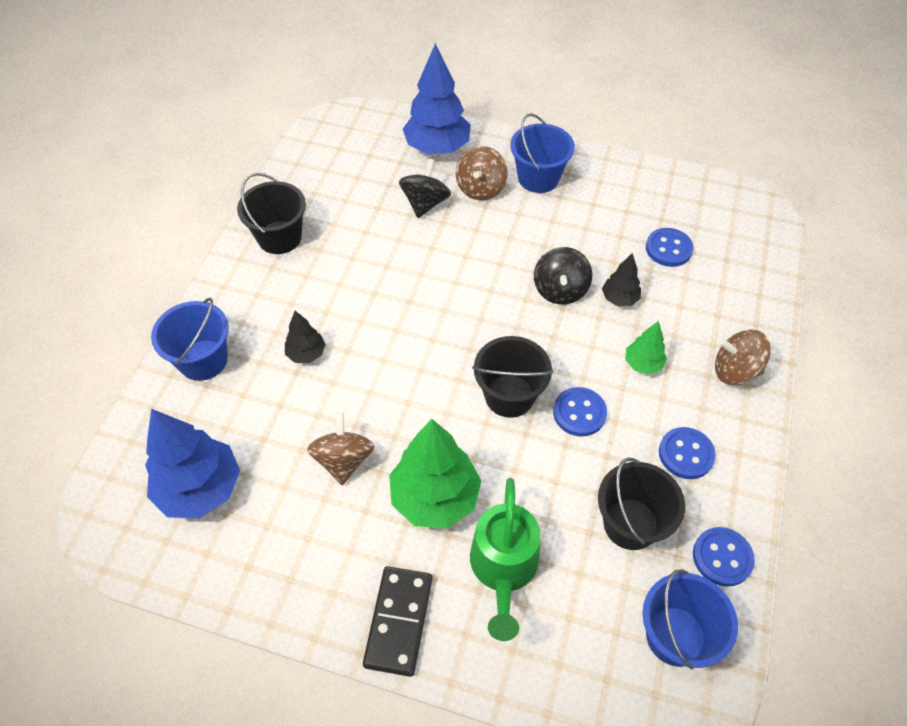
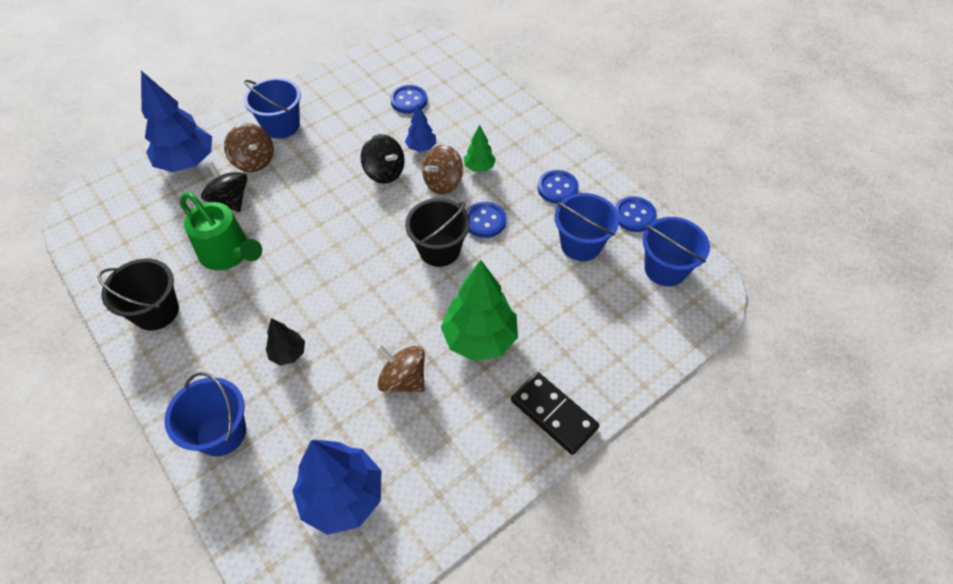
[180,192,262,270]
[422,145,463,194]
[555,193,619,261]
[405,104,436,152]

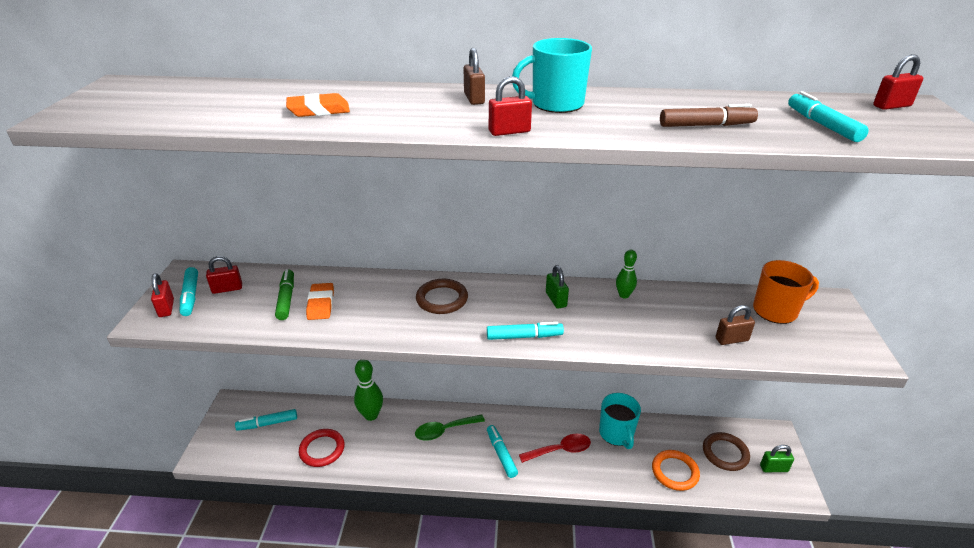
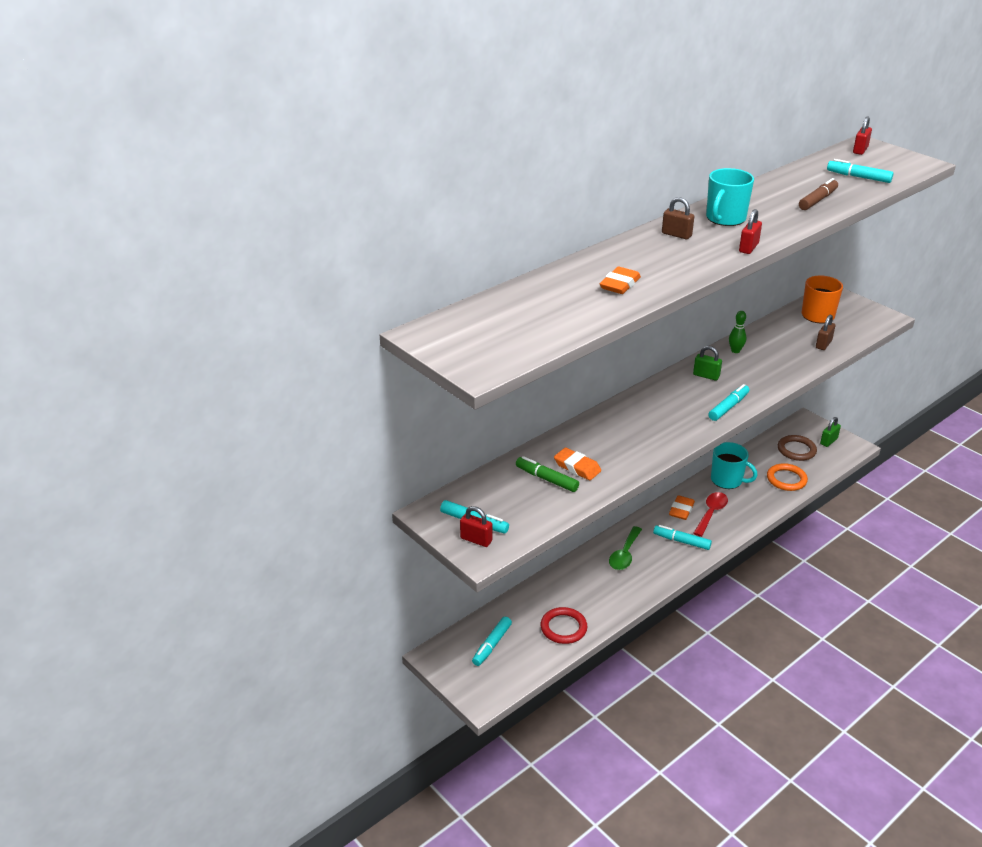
[206,256,242,294] (first image)
[354,360,383,421] (first image)
[416,279,468,314] (first image)
[669,495,695,520]

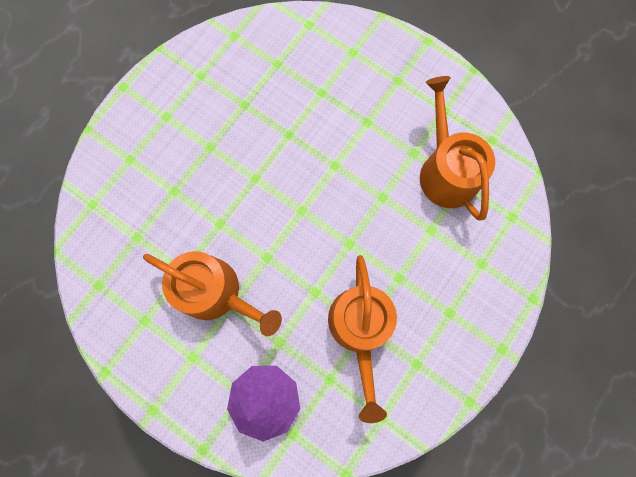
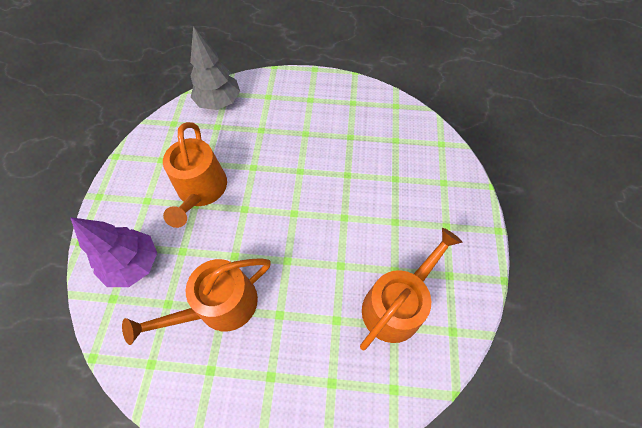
[190,26,240,110]

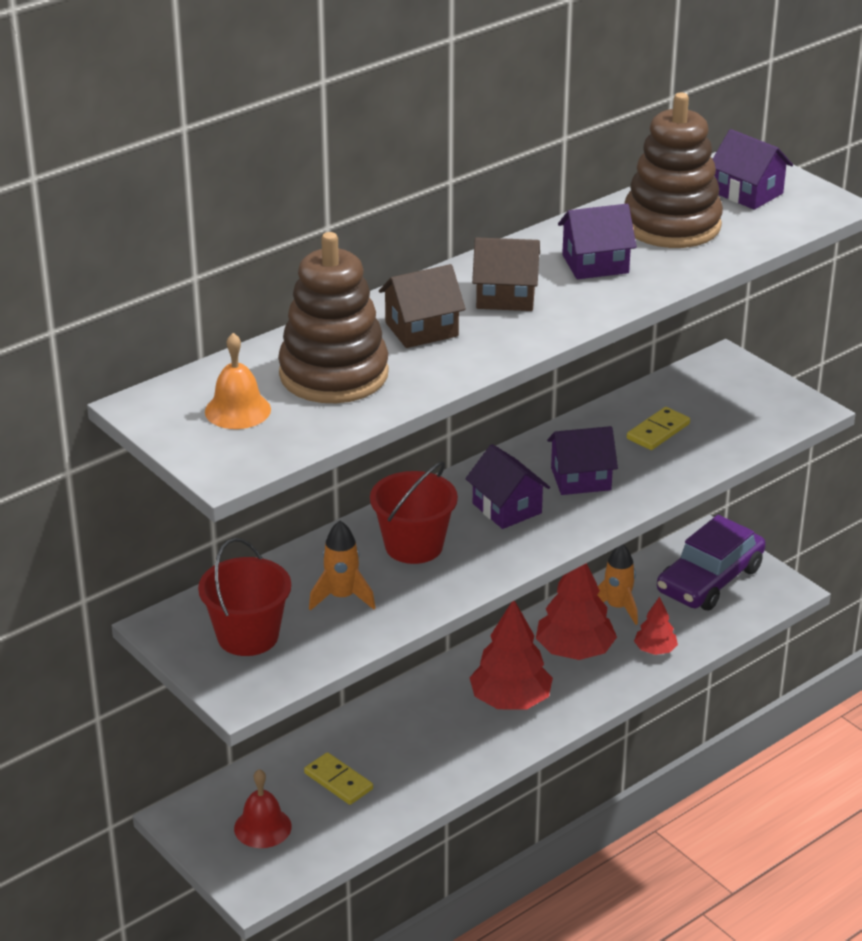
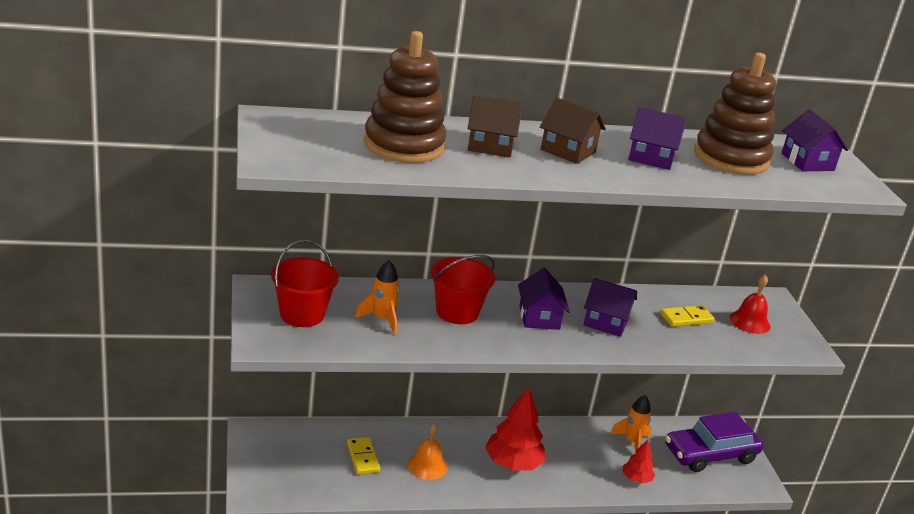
[536,563,617,660] (first image)
[408,423,448,480]
[730,275,770,334]

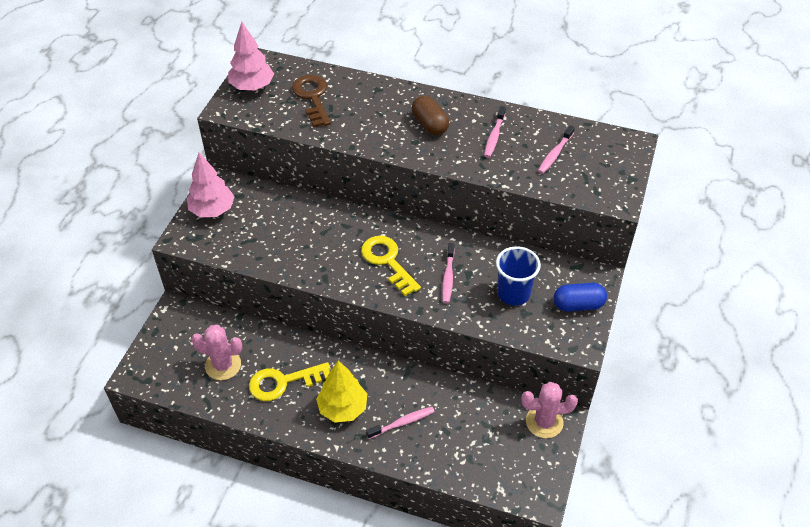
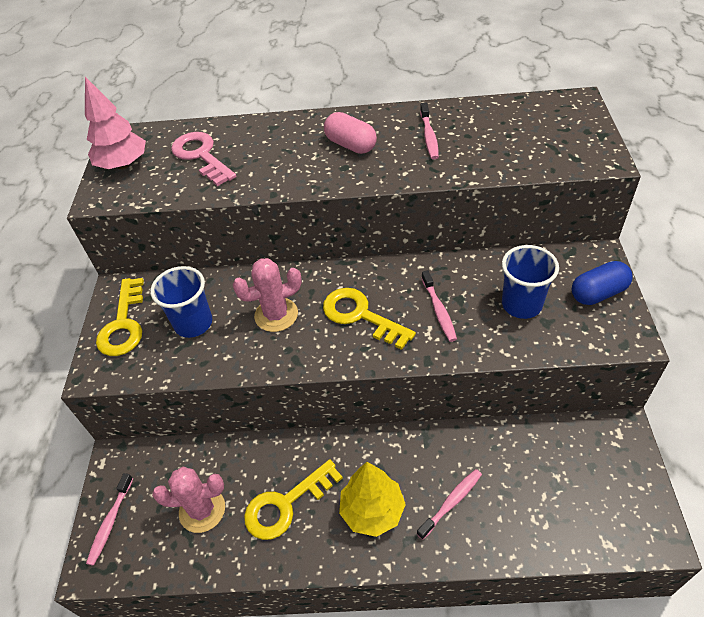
[150,266,212,338]
[233,258,302,332]
[86,473,133,566]
[96,278,144,356]
[171,132,236,186]
[324,112,377,154]

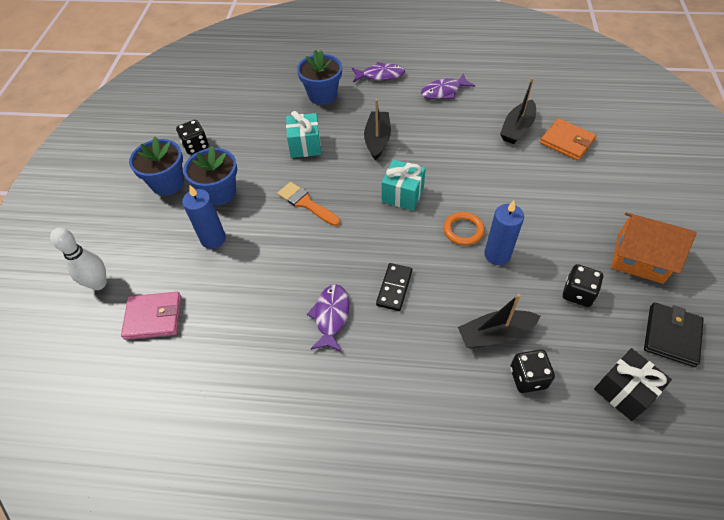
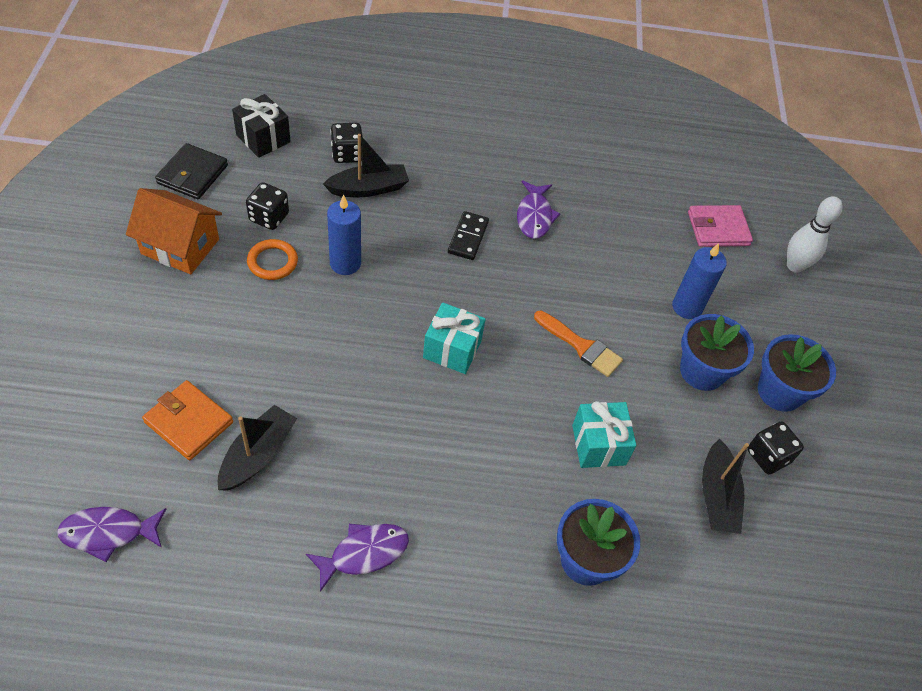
[57,507,166,562]
[702,439,749,534]
[247,239,298,280]

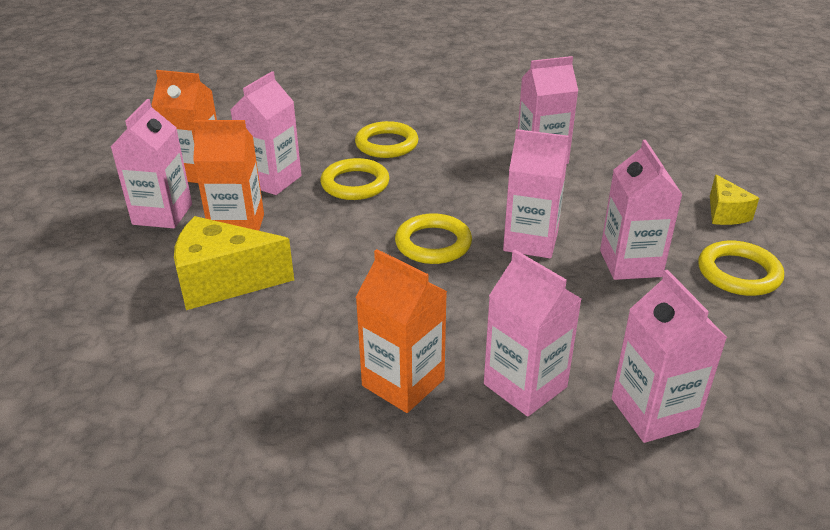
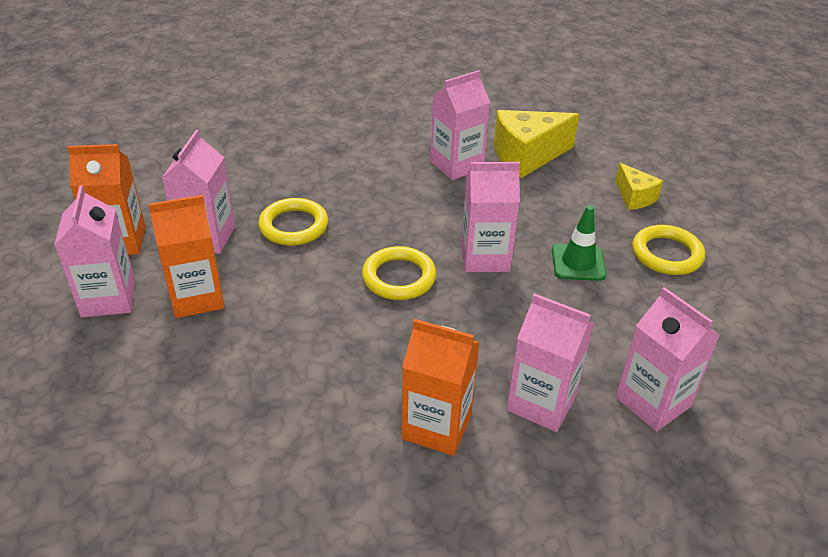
[355,121,419,158] (first image)
[494,110,579,178]
[552,205,606,281]

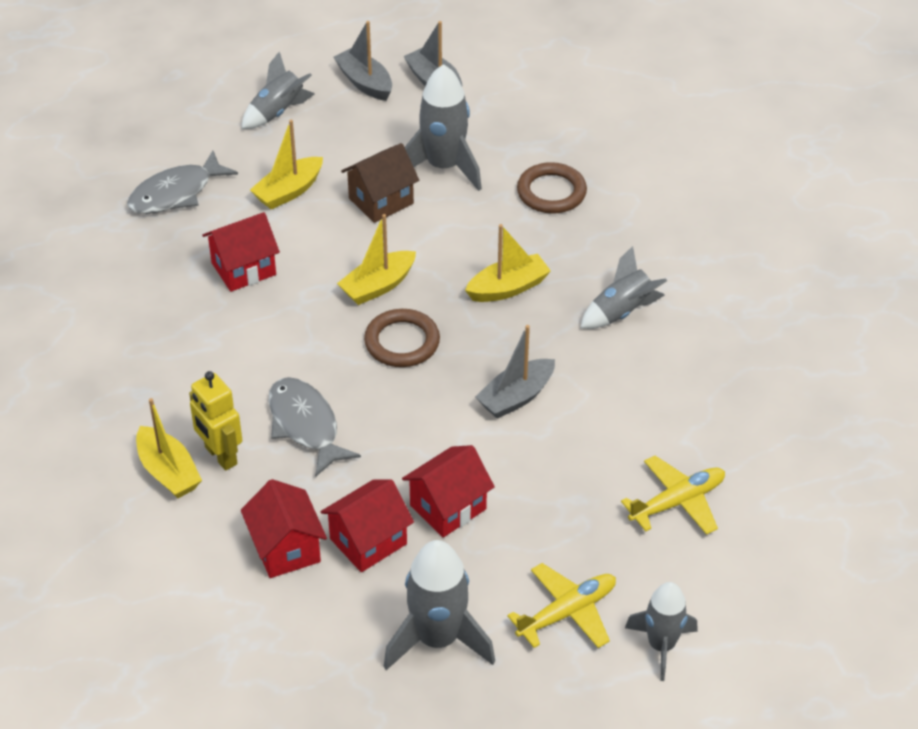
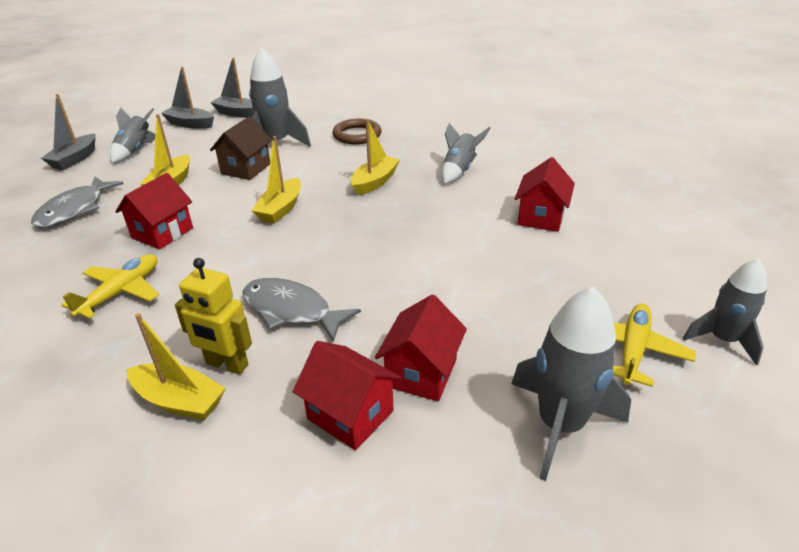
[364,309,440,367] (first image)
[515,157,575,232]
[41,94,96,170]
[62,254,159,319]

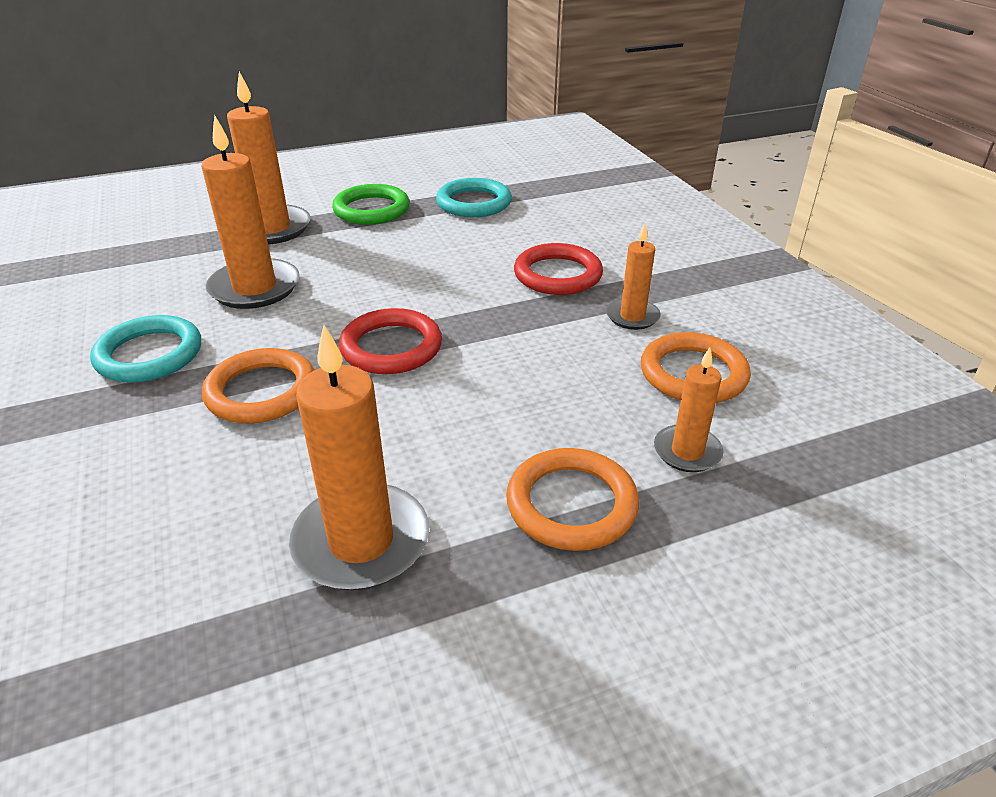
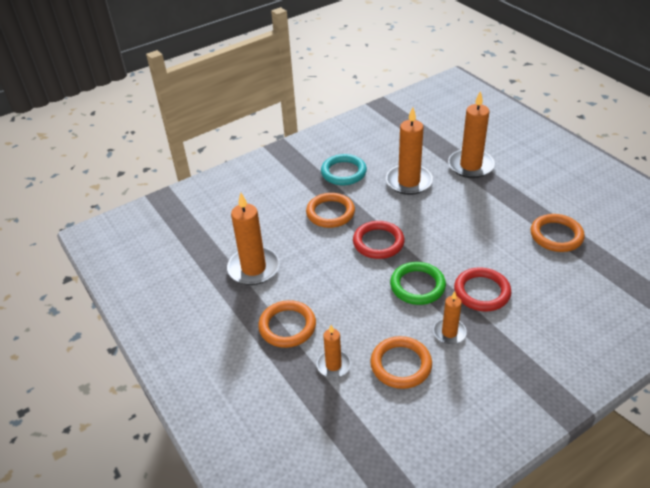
[390,262,446,305]
[530,214,585,252]

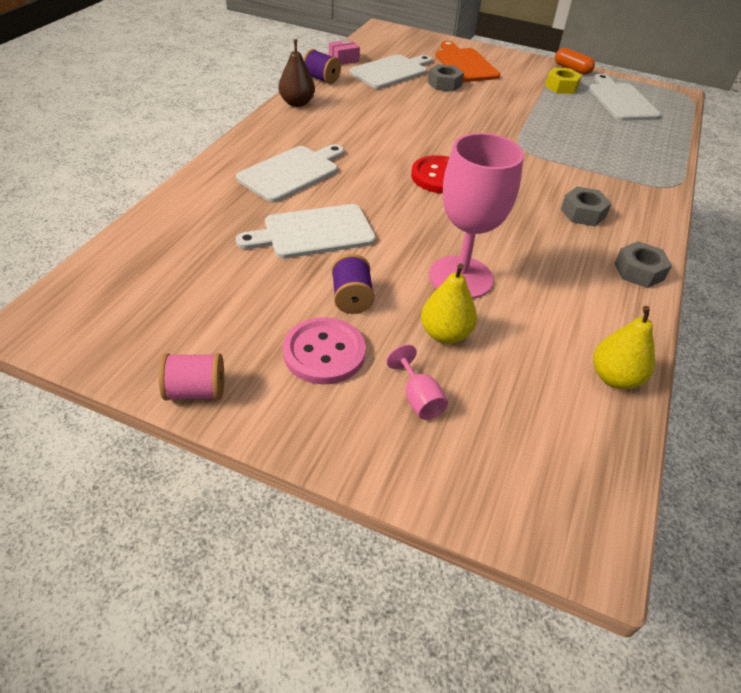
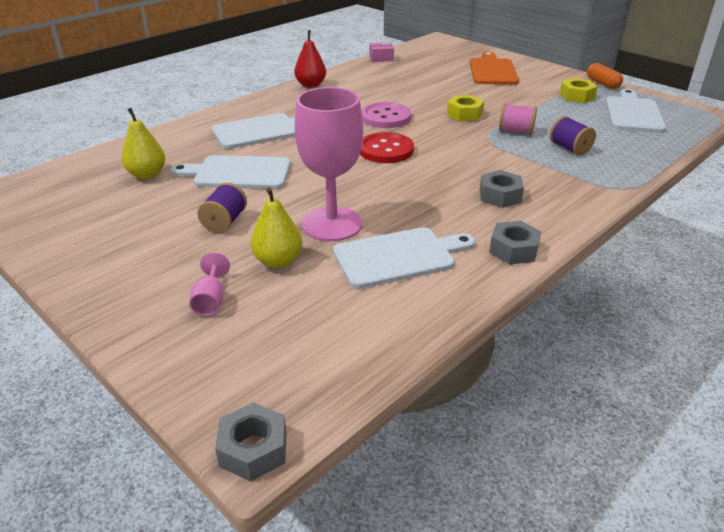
[447,95,484,121]
[499,103,537,135]
[361,102,411,128]
[550,116,596,155]
[333,227,475,289]
[215,402,286,481]
[121,108,165,179]
[294,30,326,88]

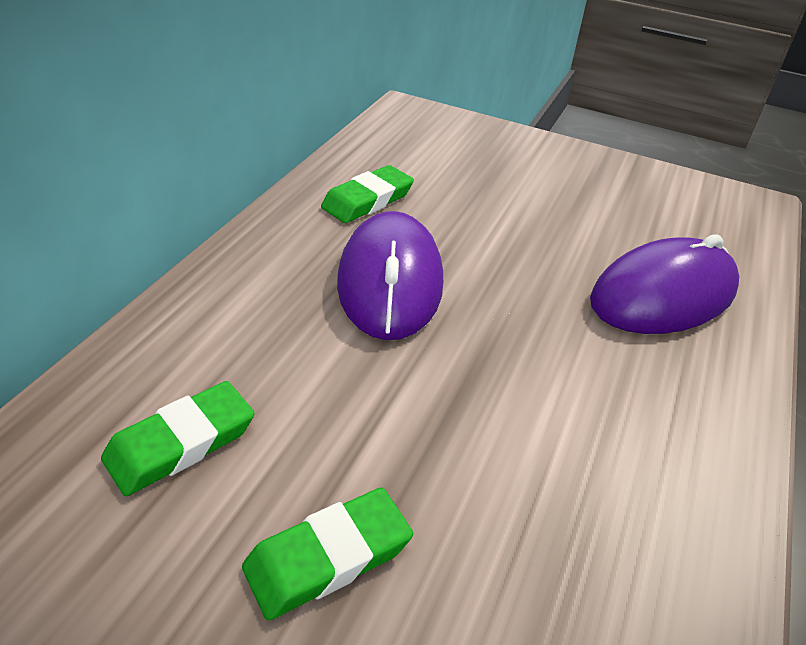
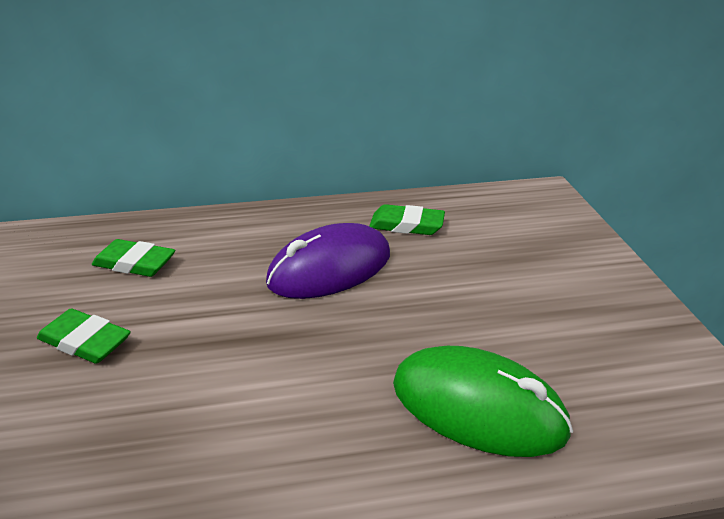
[393,346,573,457]

